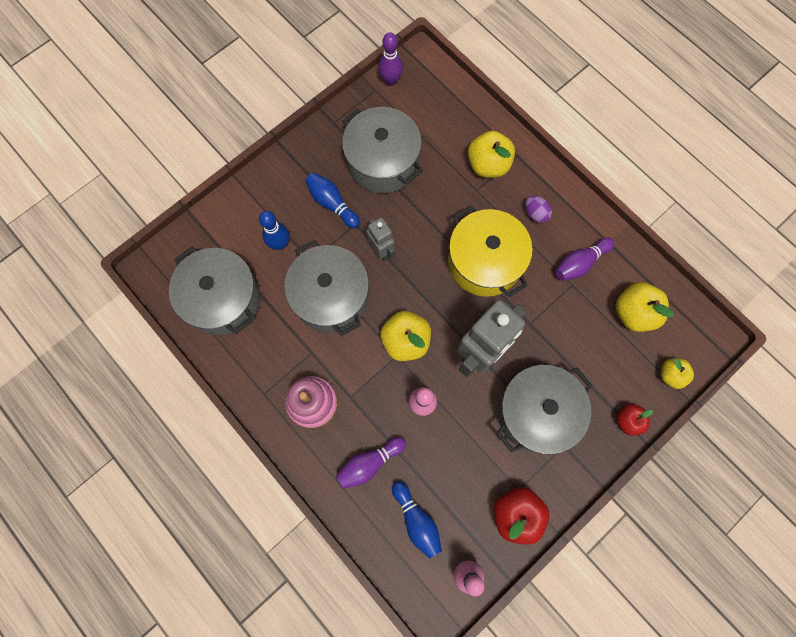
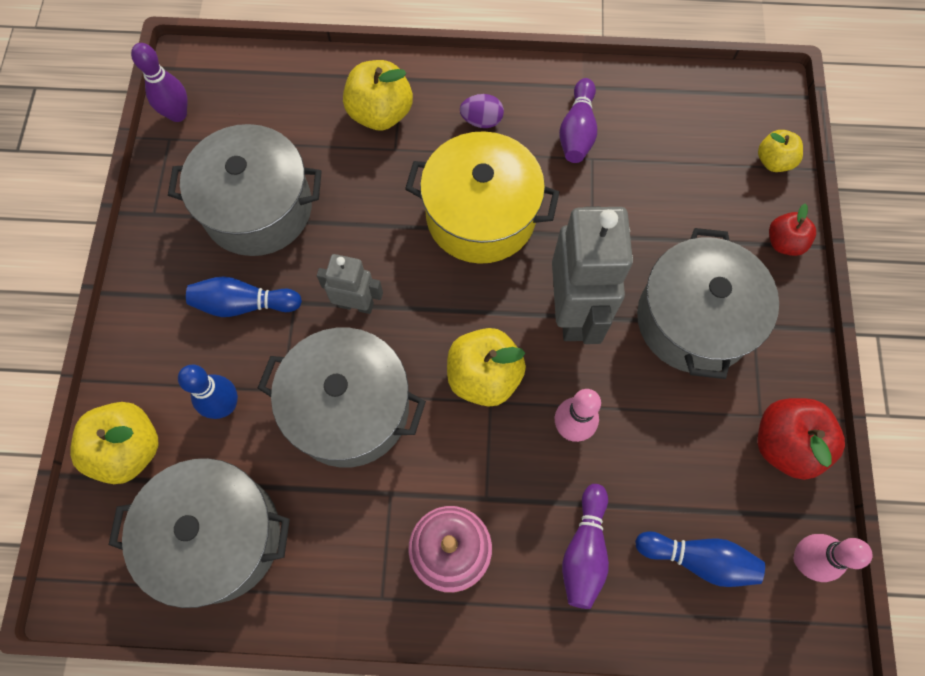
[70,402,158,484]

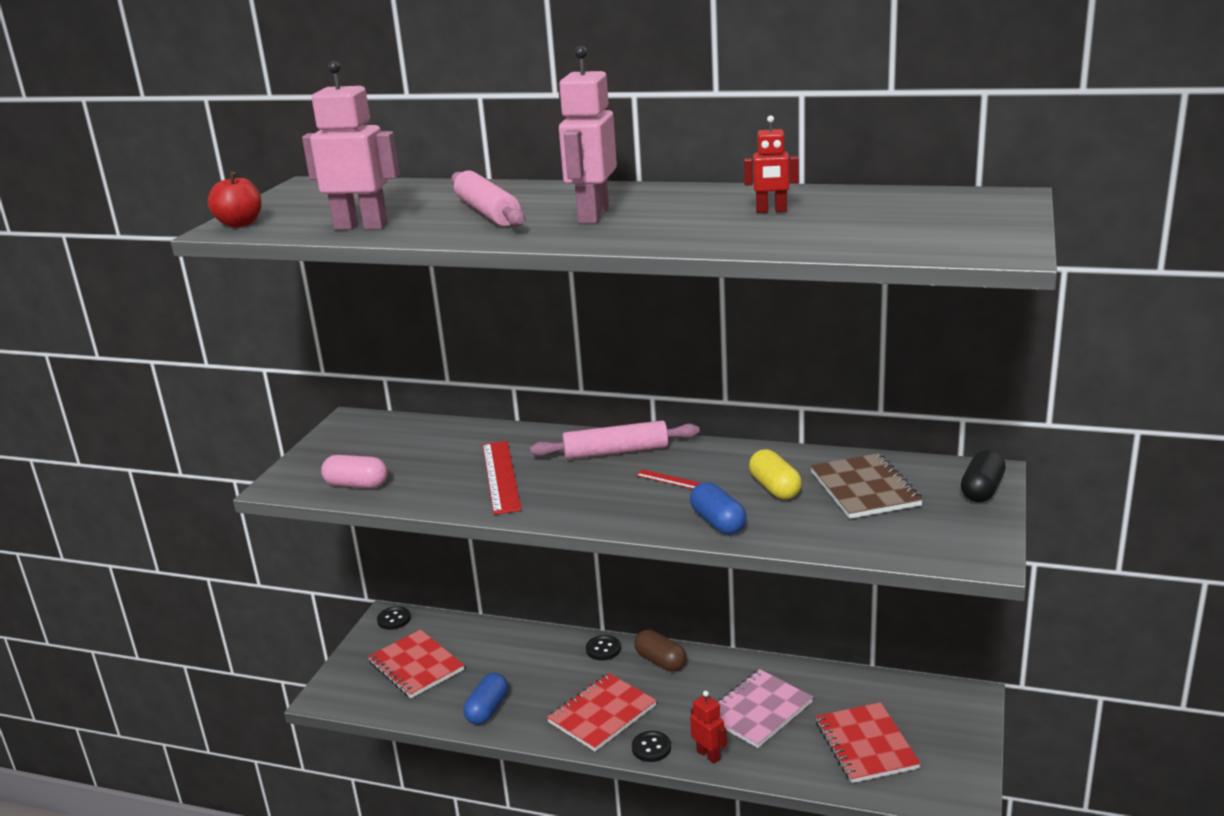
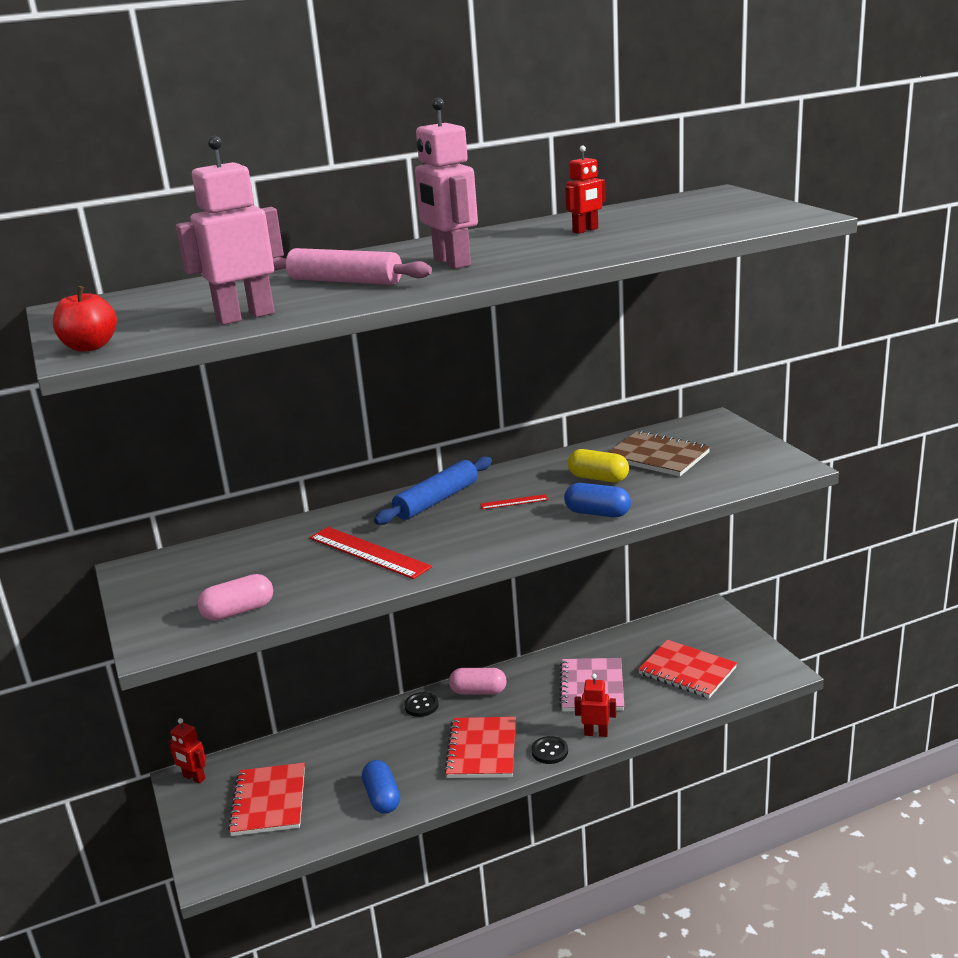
[961,450,1006,502] (first image)
[168,718,206,784]
[374,457,492,525]
[449,668,507,695]
[228,763,305,836]

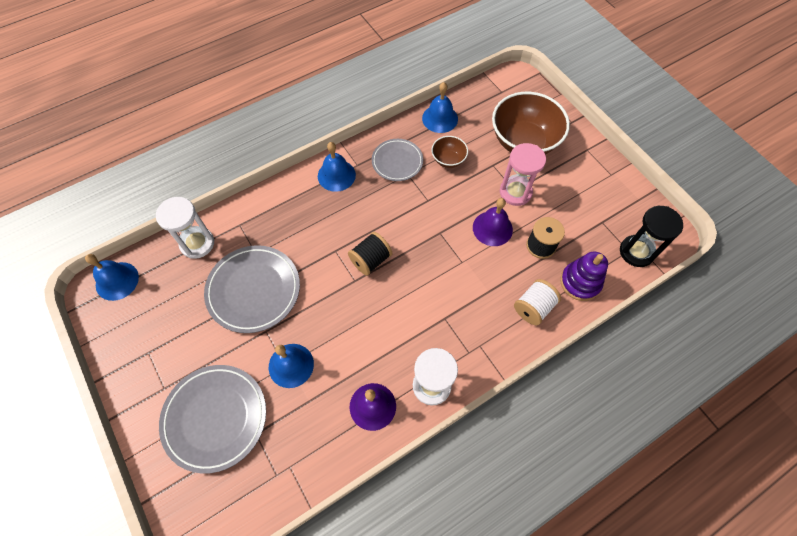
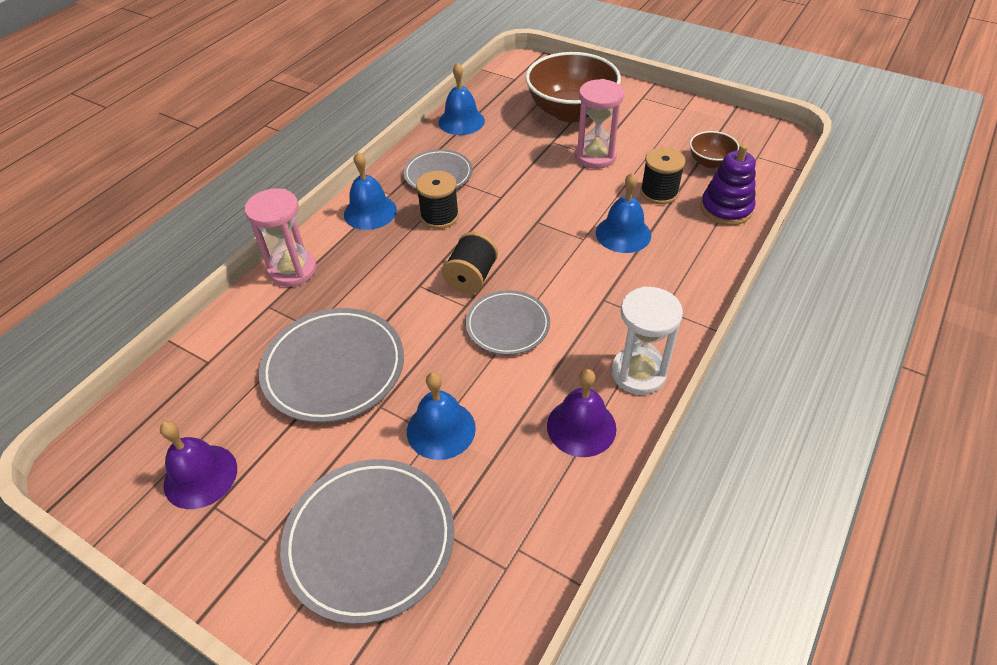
[156,197,214,259] (first image)
[514,279,561,325] (first image)
[620,206,683,267] (first image)
[244,189,317,287]
[416,171,459,229]
[466,290,550,355]
[596,173,651,253]
[690,131,739,168]
[160,421,237,509]

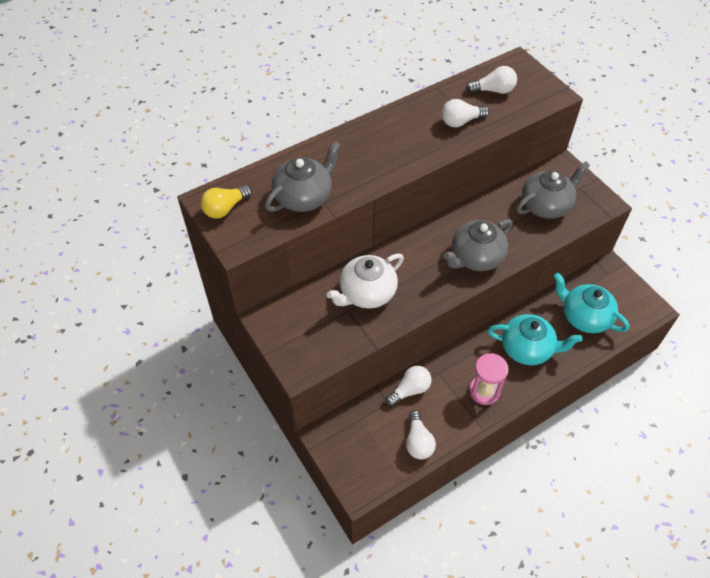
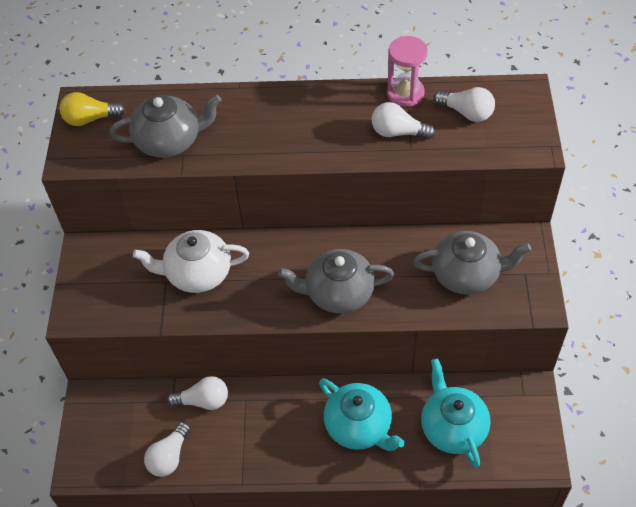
[387,36,428,107]

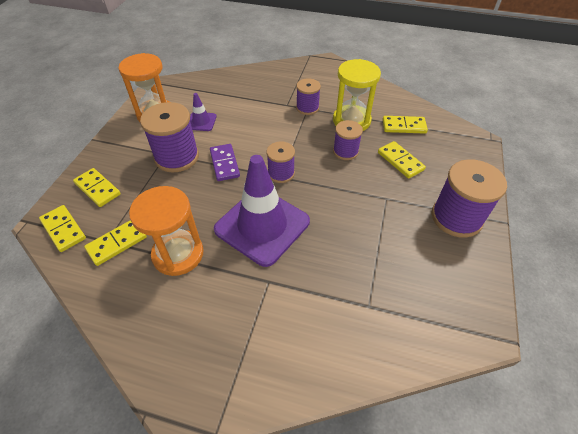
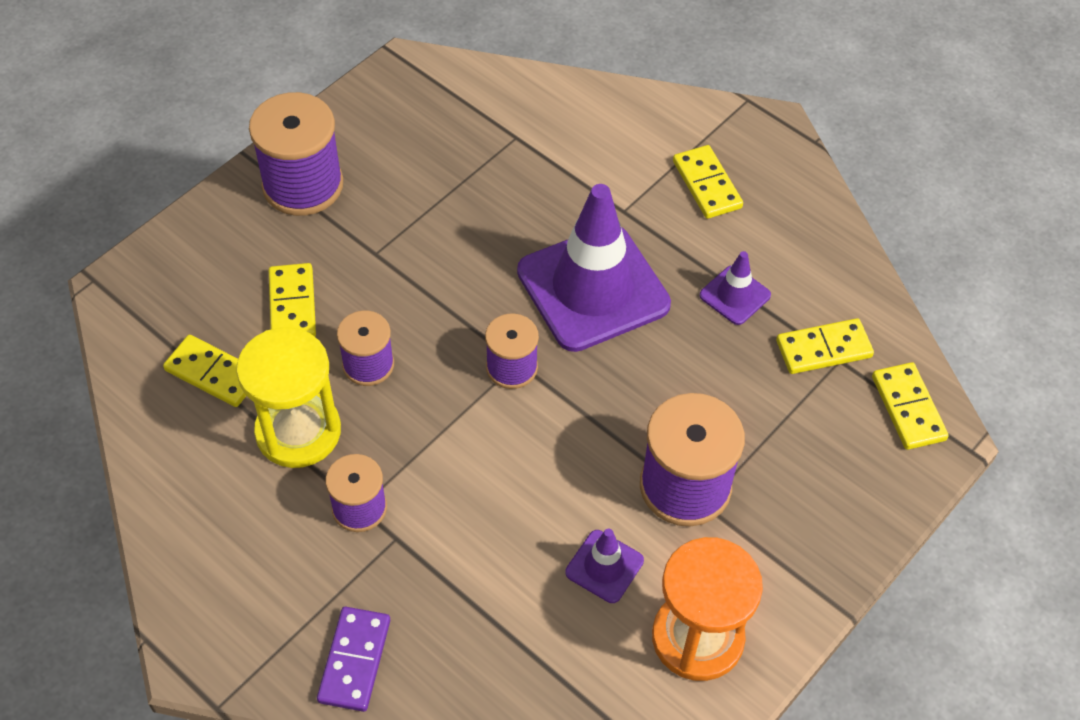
[673,145,743,219]
[317,607,390,712]
[700,251,771,325]

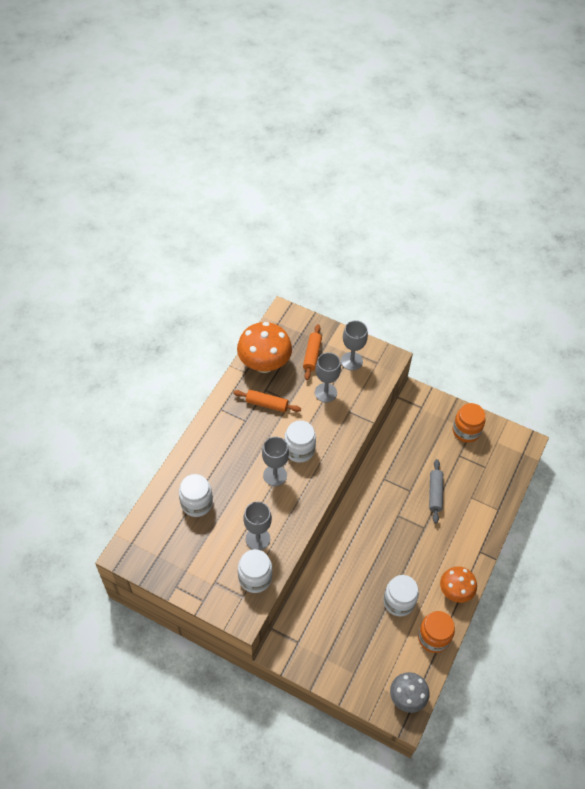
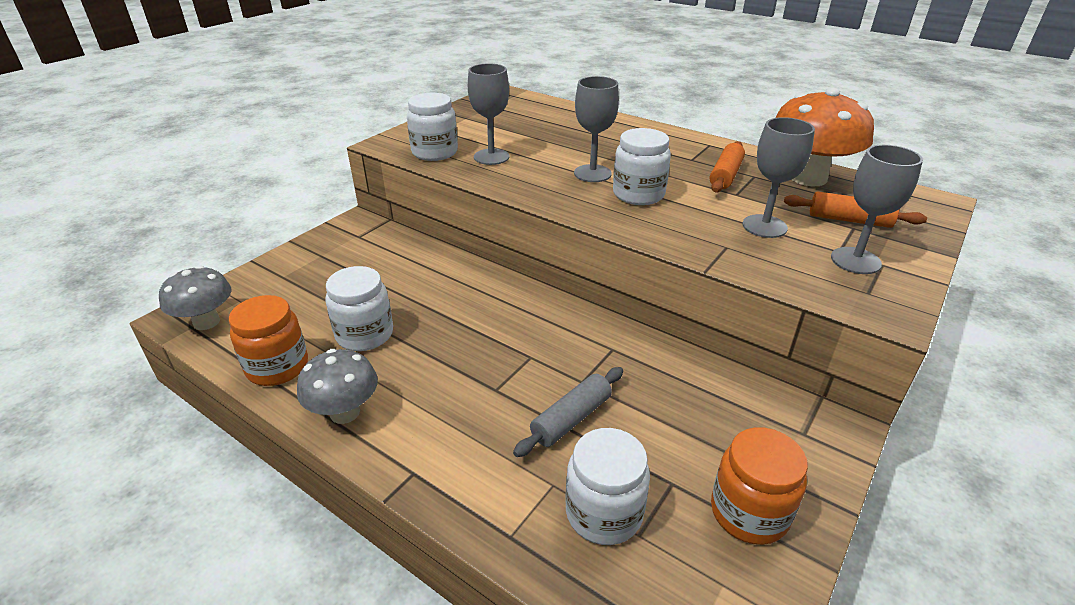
[566,428,650,545]
[297,349,378,424]
[513,367,623,457]

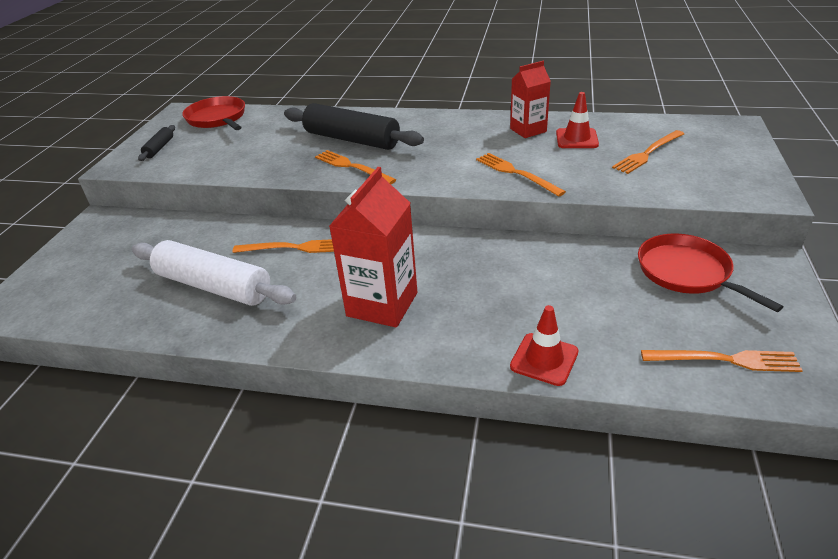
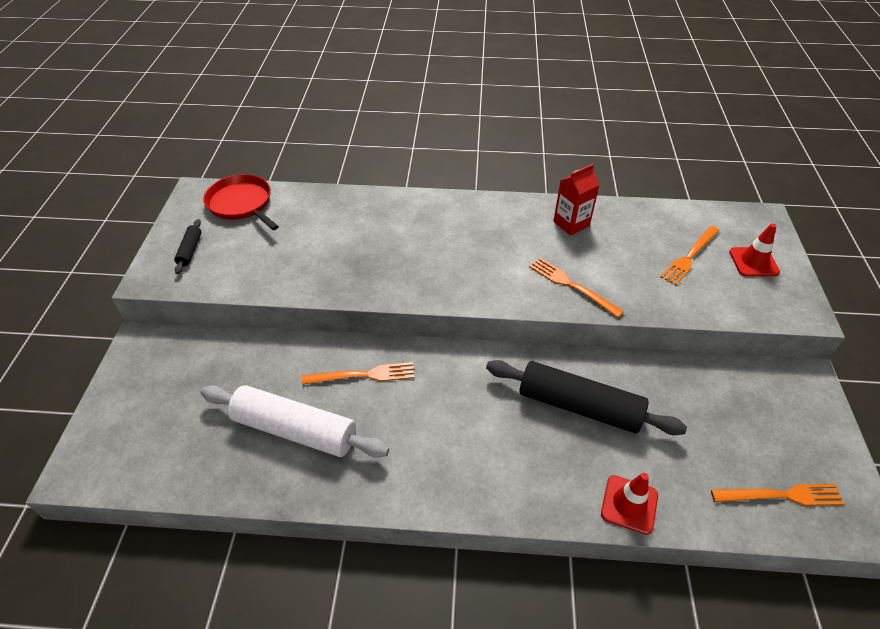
[315,150,396,184] (first image)
[329,167,417,327] (first image)
[638,234,783,312] (first image)
[486,360,687,435]
[729,223,780,277]

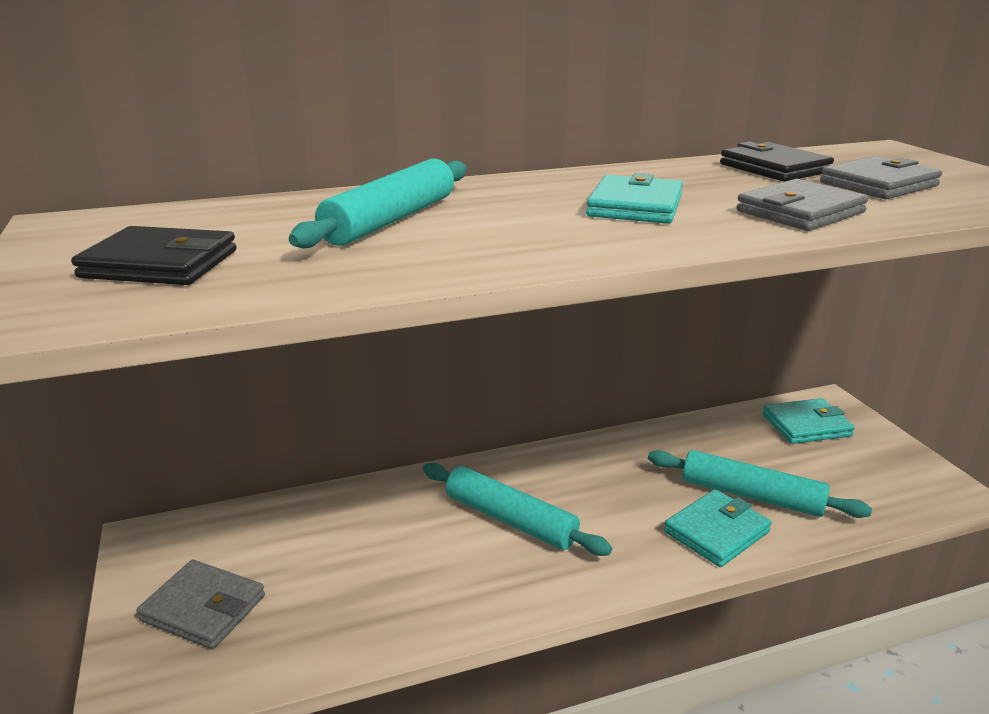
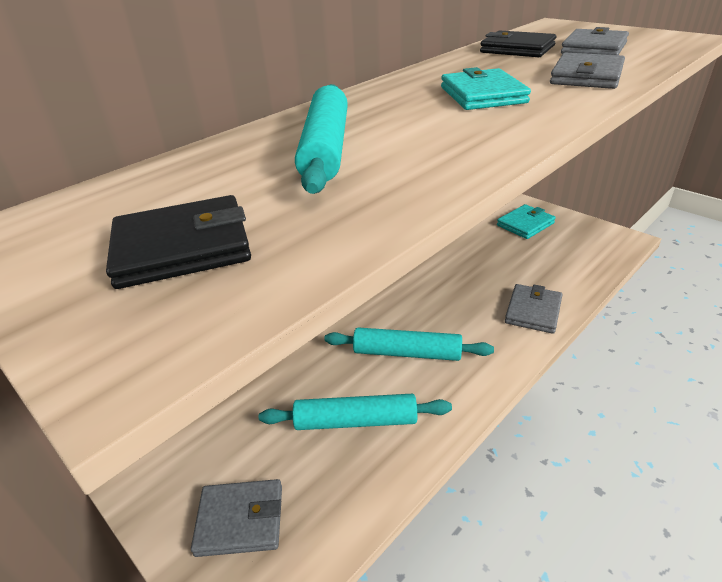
[259,394,452,430]
[505,284,562,334]

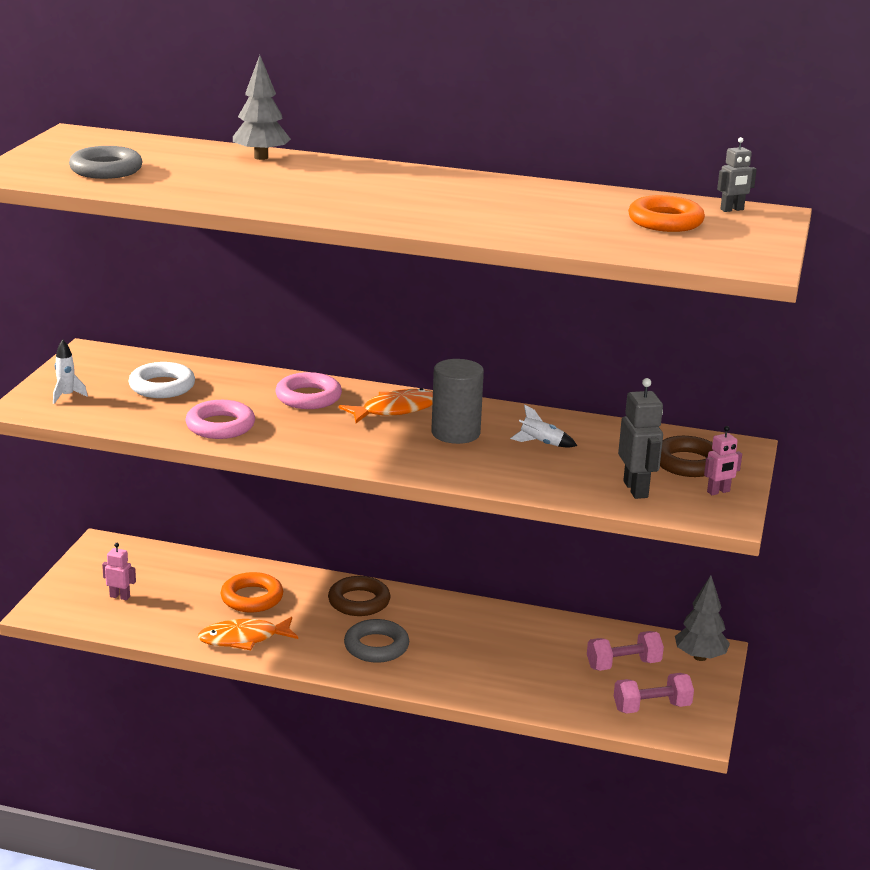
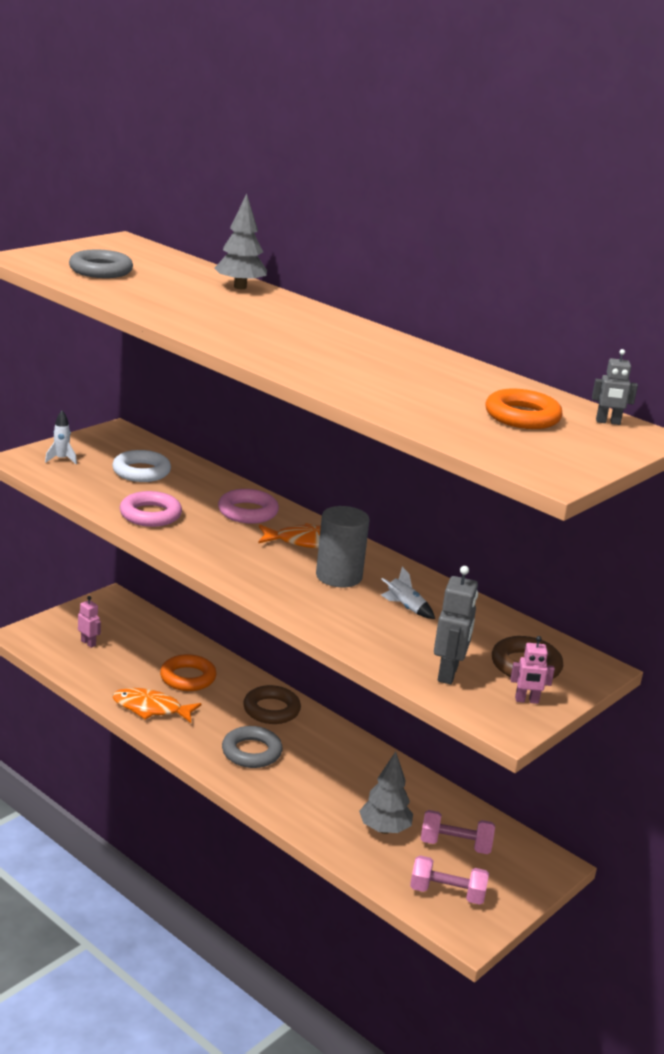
[359,751,413,834]

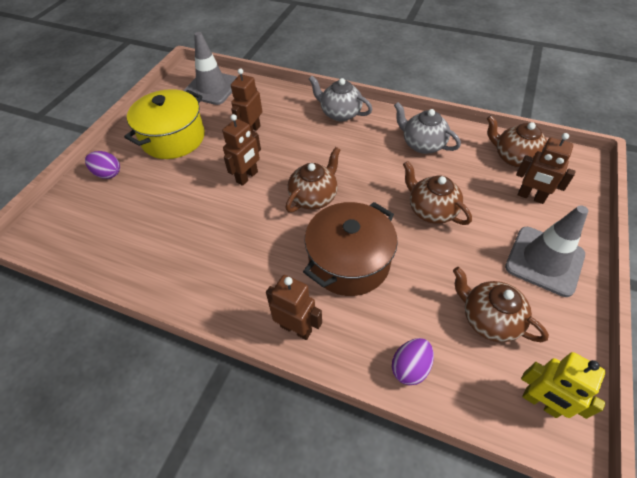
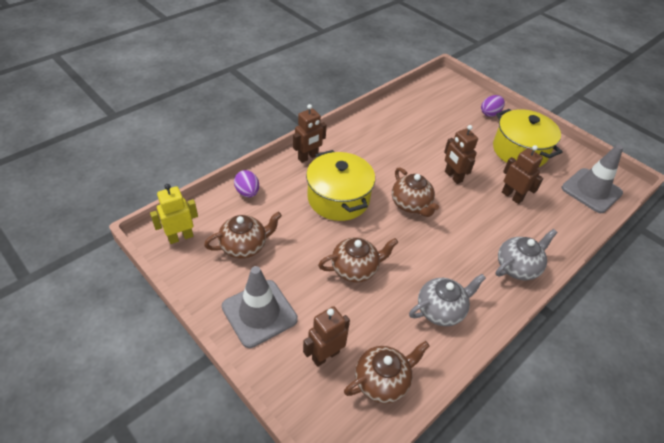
[306,150,375,221]

